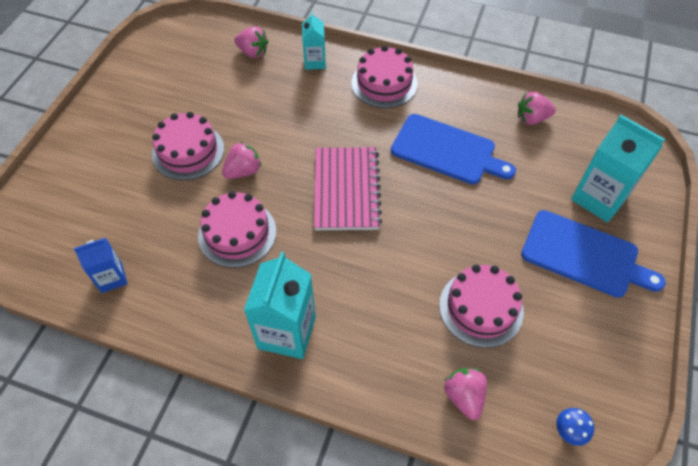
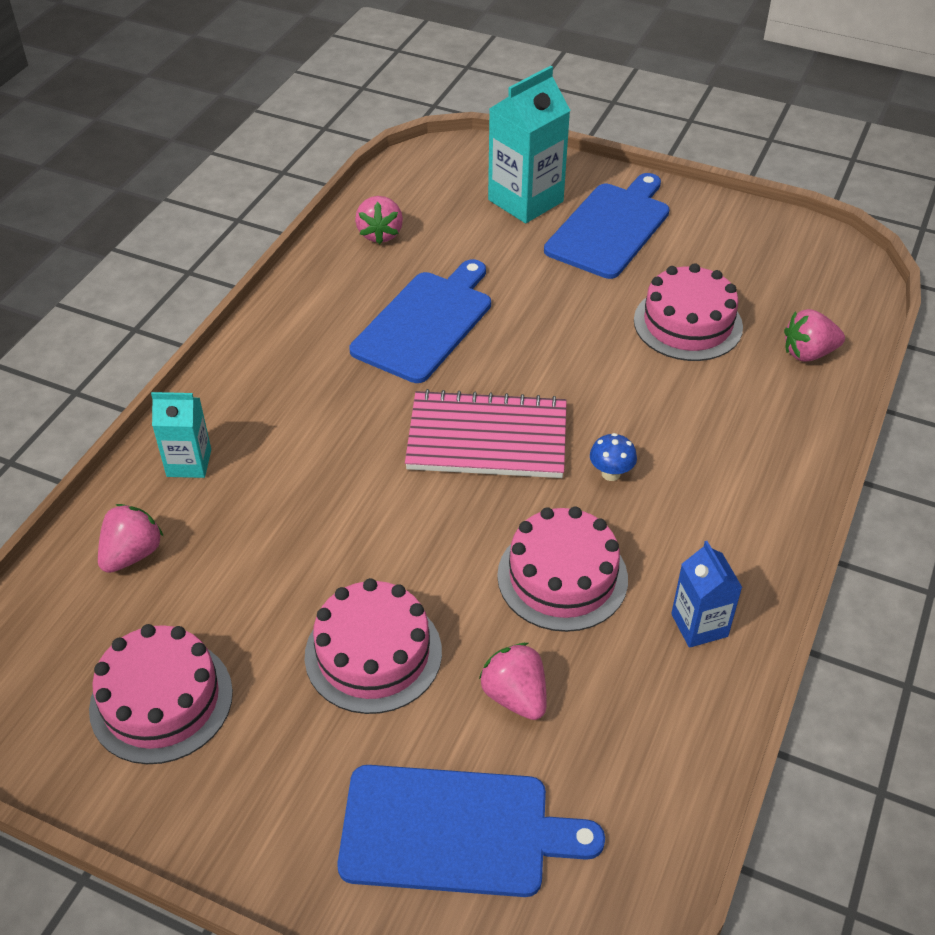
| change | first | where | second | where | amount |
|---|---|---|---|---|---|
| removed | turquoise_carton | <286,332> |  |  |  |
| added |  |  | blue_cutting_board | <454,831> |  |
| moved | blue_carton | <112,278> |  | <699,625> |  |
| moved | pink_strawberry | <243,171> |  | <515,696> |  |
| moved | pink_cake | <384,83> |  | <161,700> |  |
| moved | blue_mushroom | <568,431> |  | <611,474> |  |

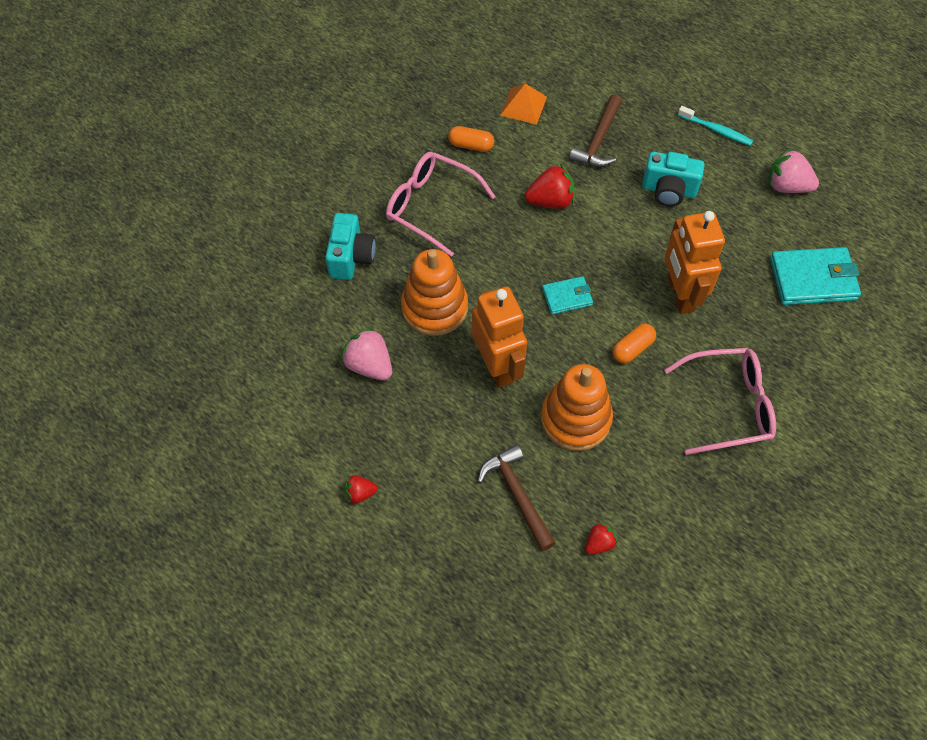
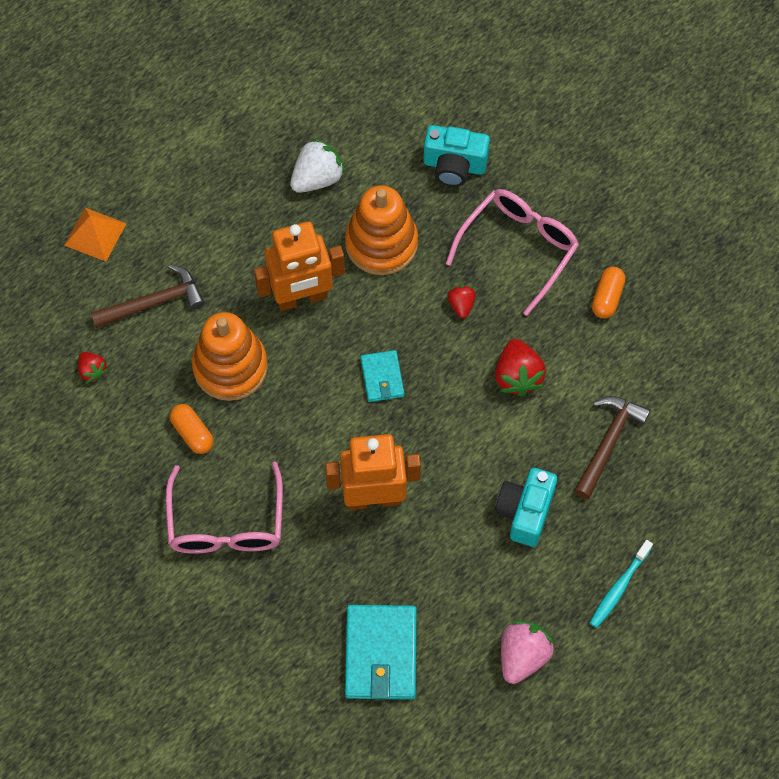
| change | first | where | second | where | amount |
|---|---|---|---|---|---|
| moved | red_strawberry | <360,493> |  | <461,305> |  |
| moved | orange_pyramid | <523,106> |  | <95,234> |  |
| moved | orange_capsule | <632,348> |  | <192,433> |  |
| recoloured | pink_strawberry | <369,365> | white_strawberry | <317,178> |  |
| turned | brown_hammer | <598,140> |  | <608,442> | 90 degrees clockwise |

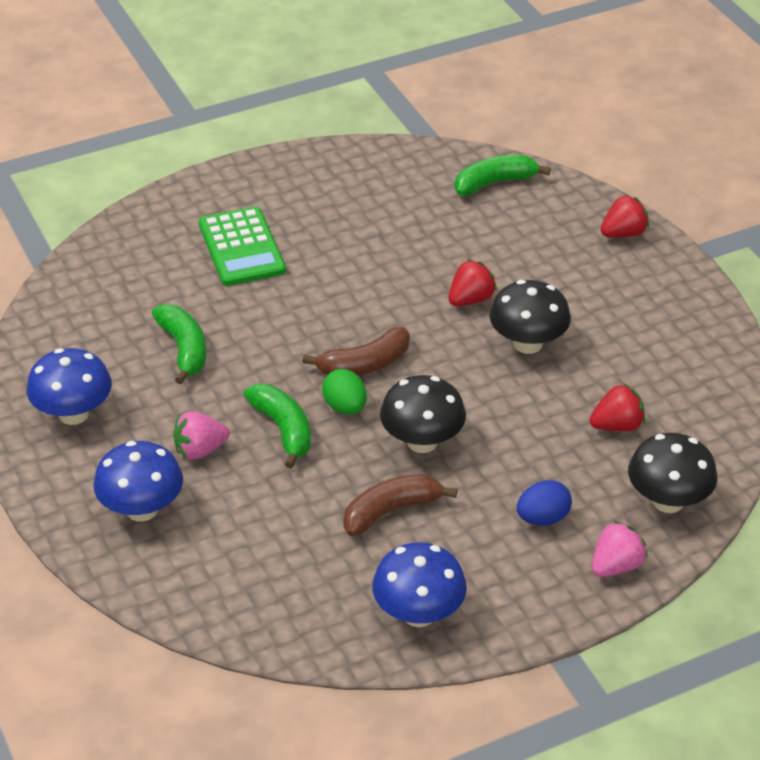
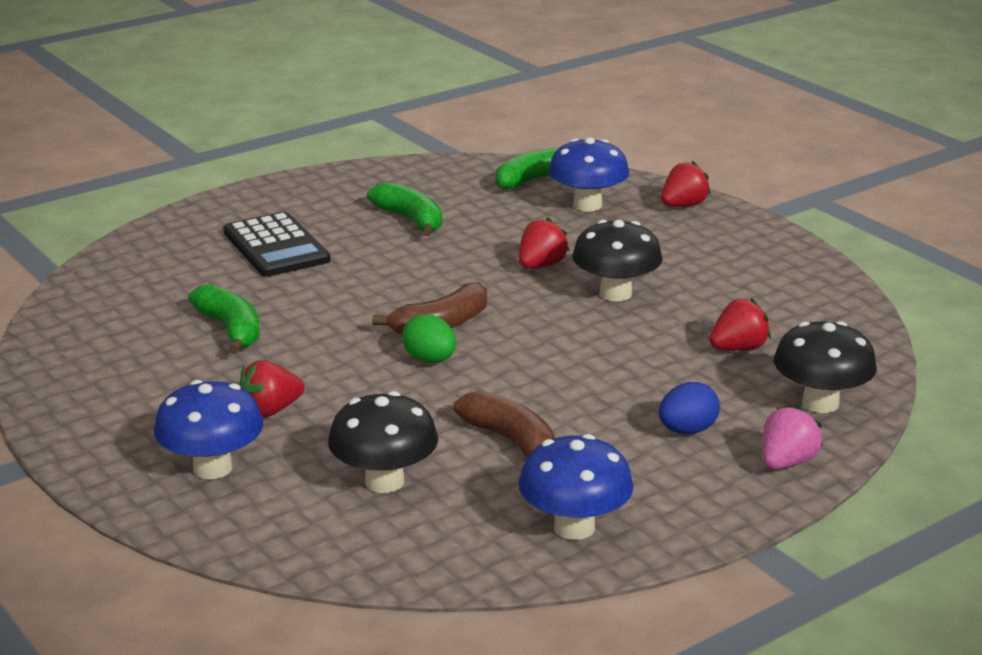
| change | first | where | second | where | amount |
|---|---|---|---|---|---|
| moved | blue_mushroom | <73,414> |  | <587,205> |  |
| moved | green_banana | <283,430> |  | <410,220> |  |
| moved | black_mushroom | <422,442> |  | <384,481> |  |
| recoloured | pink_strawberry | <200,450> | red_strawberry | <270,410> |  |
| recoloured | green_calculator | <241,248> | black_calculator | <276,246> |  |
| turned | brown_banana | <391,511> |  | <511,441> | 90 degrees clockwise |

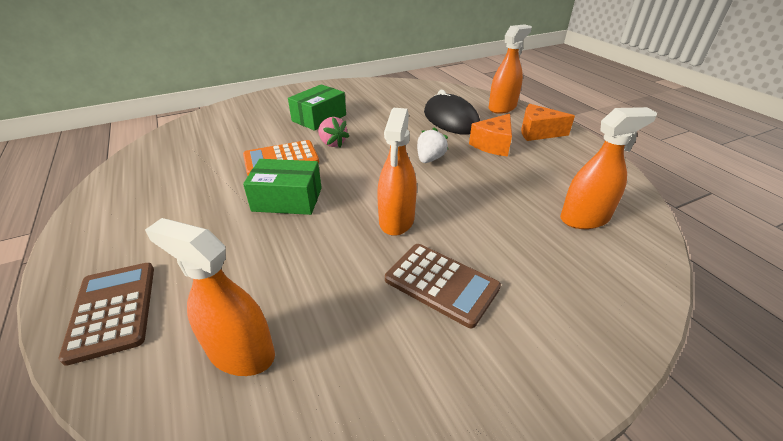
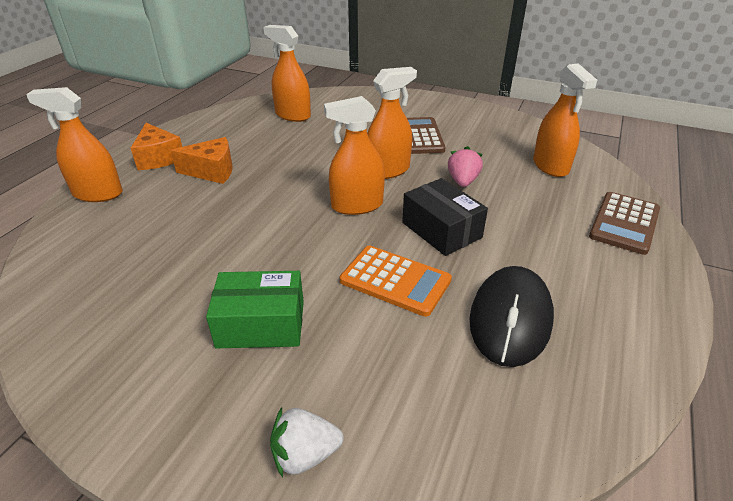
| change | first | where | second | where | amount |
|---|---|---|---|---|---|
| added |  |  | orange_spray_bottle | <357,205> |  |
| moved | pink_strawberry | <332,143> |  | <462,181> |  |
| moved | white_strawberry | <430,159> |  | <305,455> |  |
| moved | black_mouse | <451,119> |  | <510,318> |  |
| recoloured | green_box | <287,199> | black_box | <441,230> |  |

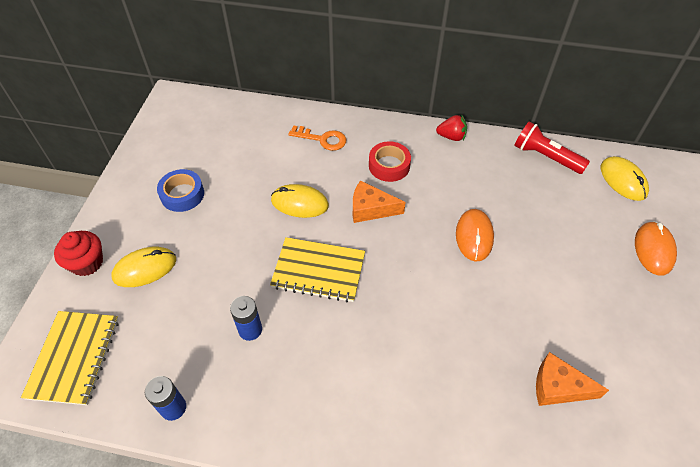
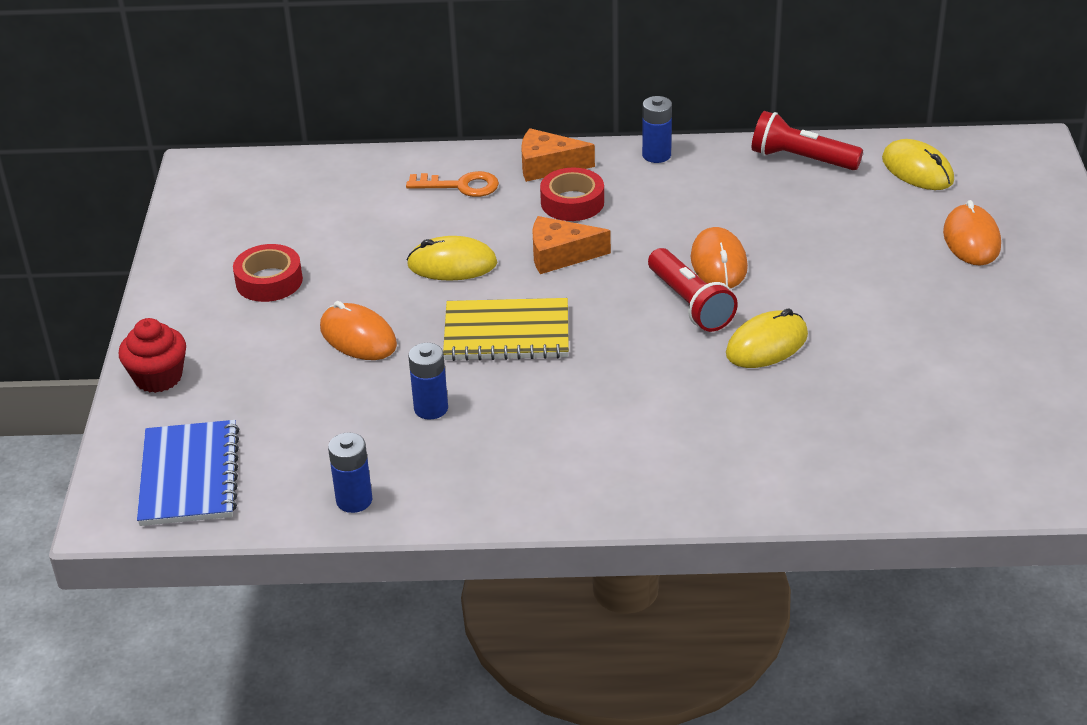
| change | first | where | second | where | amount |
|---|---|---|---|---|---|
| added |  |  | orange_mouse | <358,337> |  |
| added |  |  | red_flashlight | <689,304> |  |
| moved | yellow_mouse | <145,268> |  | <767,344> |  |
| moved | orange_cheese | <558,387> |  | <548,166> |  |
| replaced | red_strawberry | <451,137> | blue_battery | <656,155> |  |
| recoloured | yellow_notebook | <74,358> | blue_notebook | <189,476> |  |
| recoloured | blue_tape | <182,194> | red_tape | <269,281> |  |

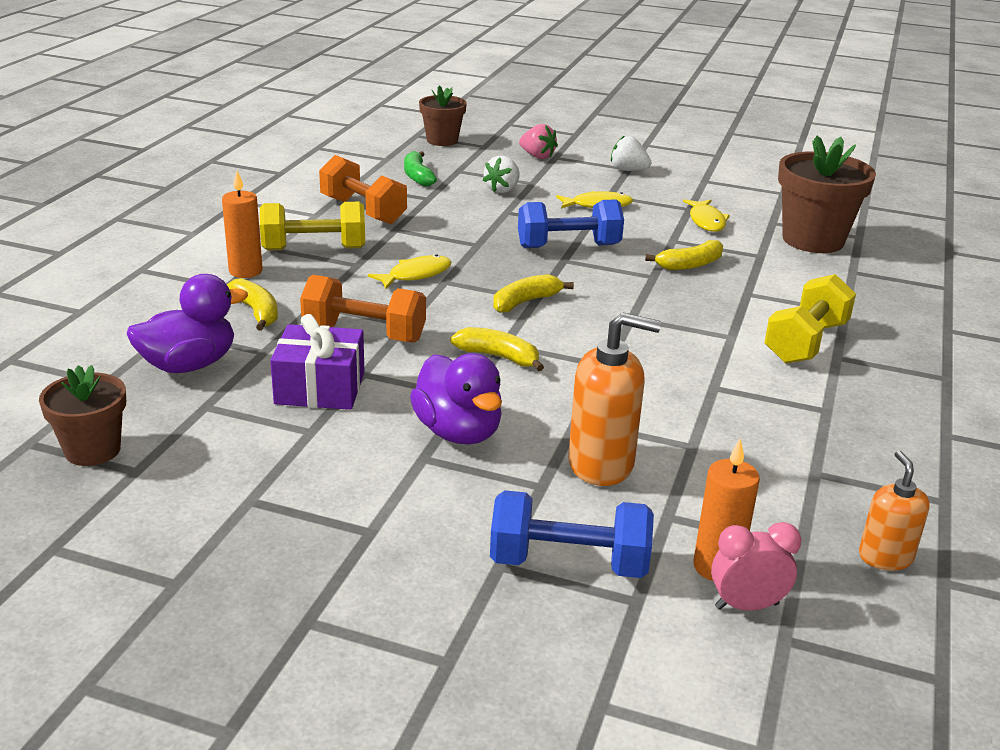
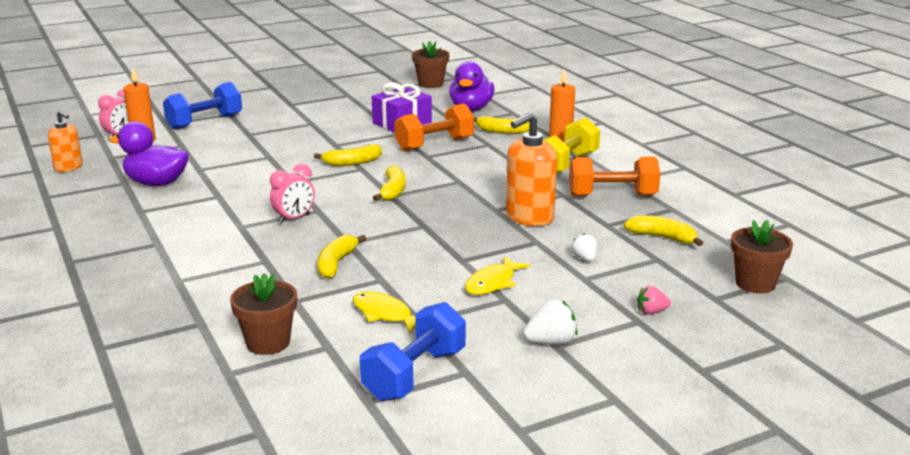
| change | first | where | second | where | amount |
|---|---|---|---|---|---|
| removed | yellow_fish | <416,275> |  |  |  |
| removed | yellow_dumbbell | <805,342> |  |  |  |
| added |  |  | pink_clock | <294,218> |  |
| moved | purple_duck | <458,432> |  | <156,183> |  |
| moved | blue_dumbbell | <568,246> |  | <415,374> |  |
| moved | orange_soap_dispenser | <601,464> |  | <529,217> |  |
| recoloured | green_banana | <417,176> | yellow_banana | <663,237> |  |
| resized | white_strawberry | <502,190> |  | <585,258> | x0.66 |
| resized | pink_strawberry | <537,156> |  | <651,312> | x0.66 |
| resized | brown_flower_pot | <813,240> |  | <268,343> | x0.61 |

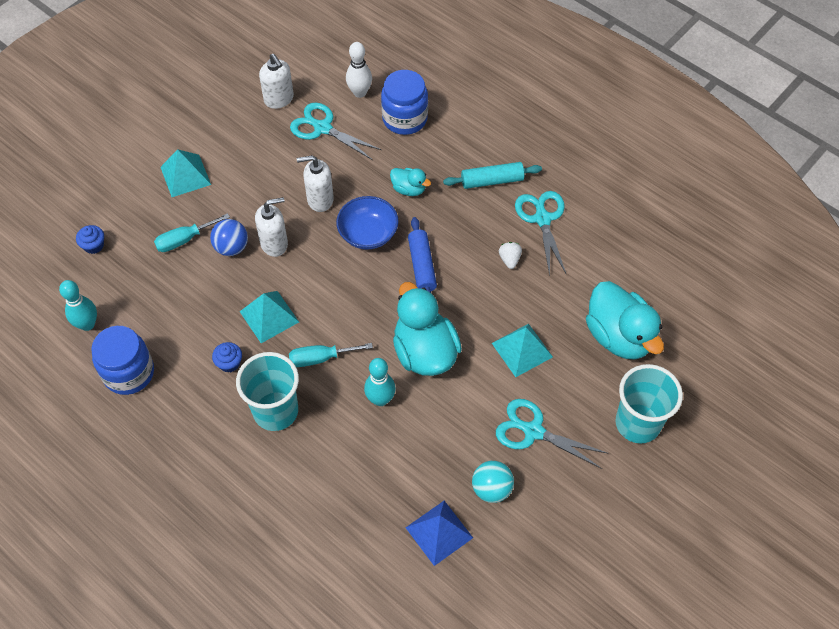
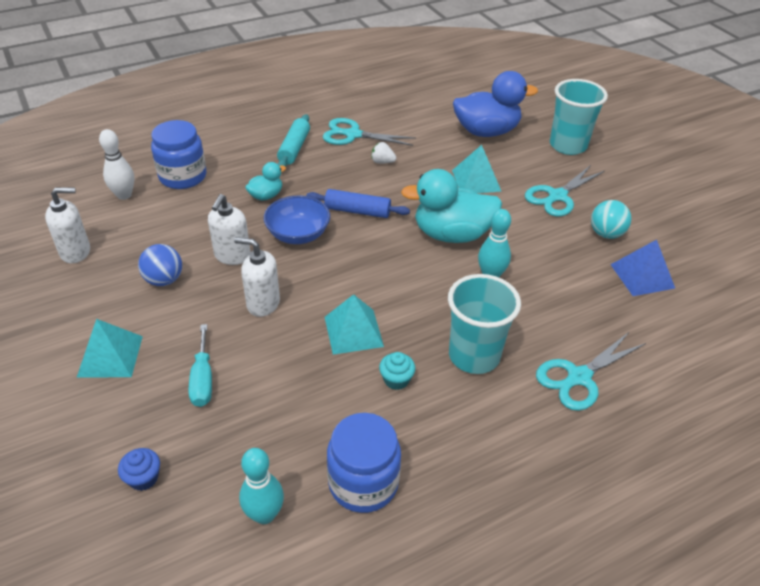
| change | first | where | second | where | amount |
|---|---|---|---|---|---|
| removed | turquoise_screwdriver | <320,358> |  |  |  |
| moved | blue_ball | <231,247> |  | <164,280> |  |
| moved | turquoise_scissors | <322,128> |  | <578,378> |  |
| recoloured | blue_cupcake | <229,363> | turquoise_cupcake | <396,380> |  |
| recoloured | turquoise_duck | <619,336> | blue_duck | <486,131> |  |
| turned | white_soap_dispenser | <274,243> |  | <263,303> | 75 degrees counterclockwise |

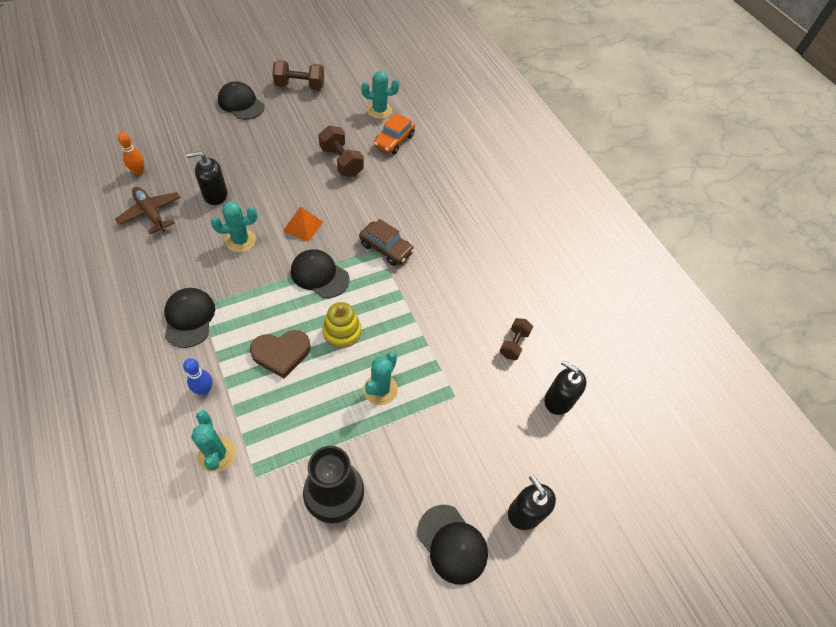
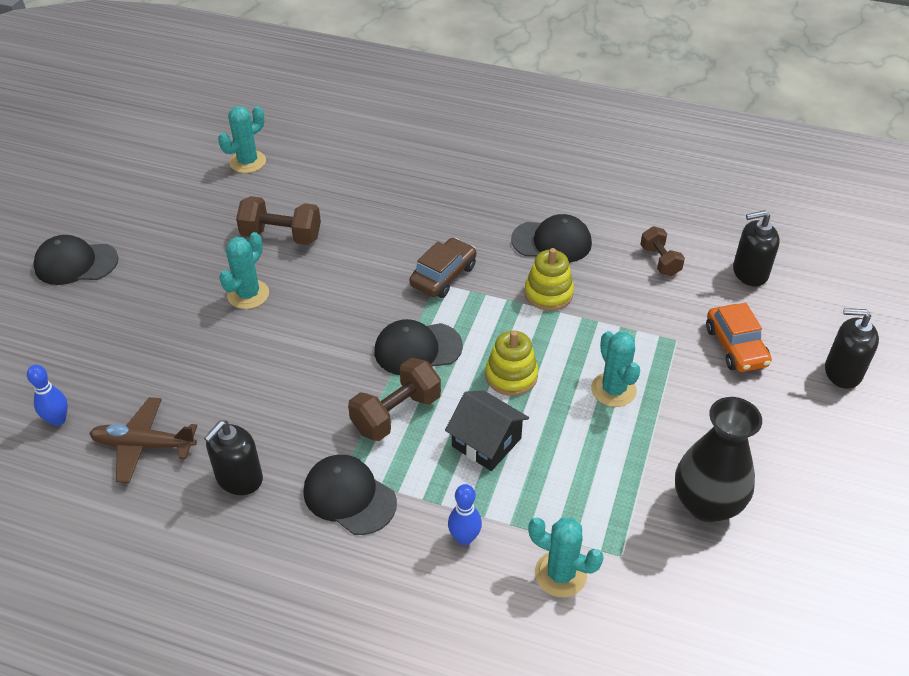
| change | first | where | second | where | amount |
|---|---|---|---|---|---|
| removed | orange_pyramid | <303,226> |  |  |  |
| added |  |  | yellow_stacking_toy | <548,293> |  |
| moved | black_soap_dispenser | <215,195> |  | <239,478> |  |
| moved | turquoise_cactus | <240,240> |  | <248,294> |  |
| moved | brown_dumbbell | <300,86> |  | <396,413> |  |
| moved | orange_car | <394,141> |  | <735,346> |  |
| moved | black_cap | <452,544> |  | <552,242> |  |
| replaced | brown_heart | <281,353> | black_house | <486,442> |  |
| recoloured | orange_bowling_pin | <138,171> | blue_bowling_pin | <58,420> |  |
| turned | brown_car | <386,248> |  | <443,276> | 45 degrees counterclockwise |

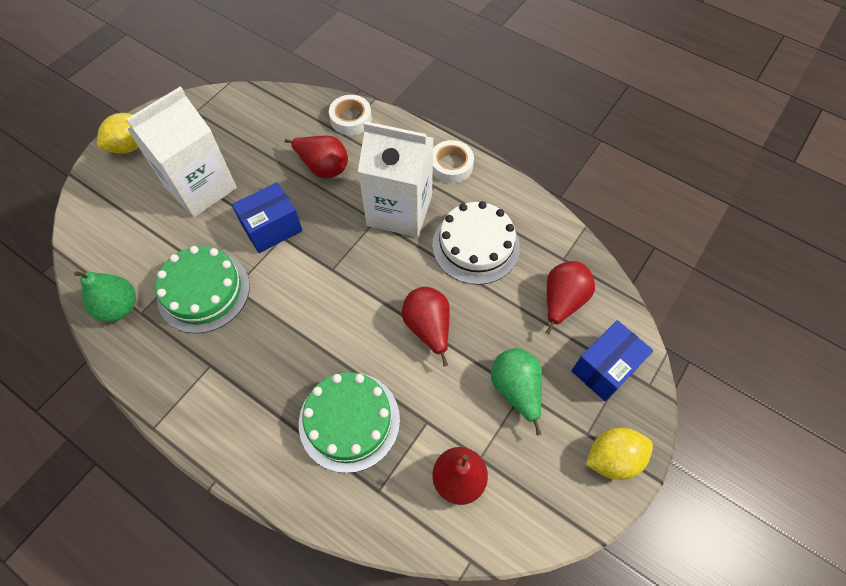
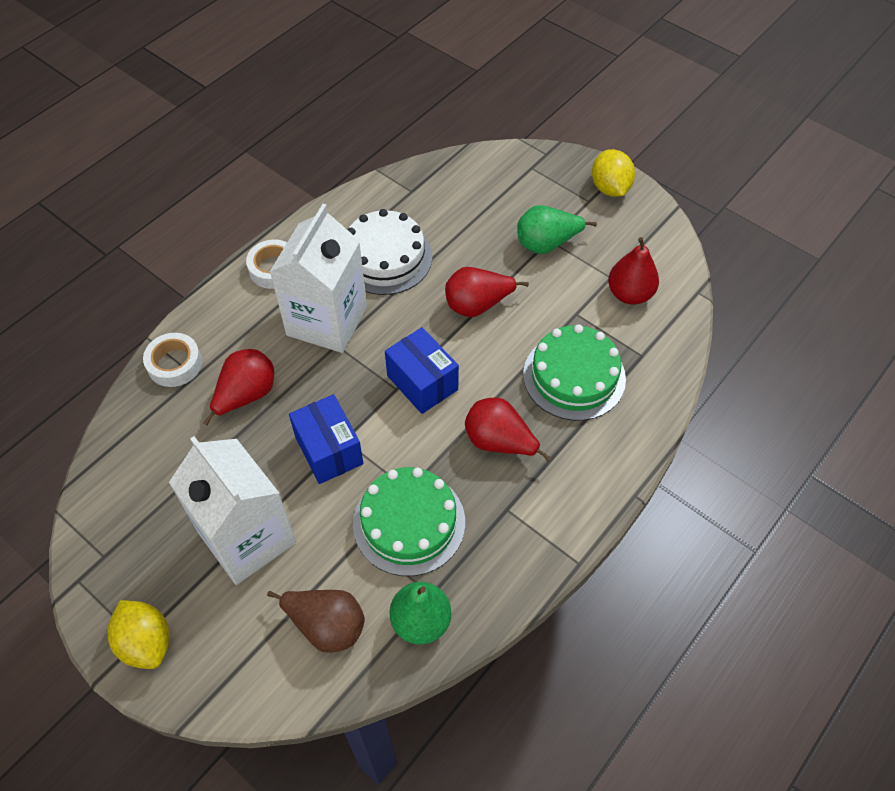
| change | first | where | second | where | amount |
|---|---|---|---|---|---|
| added |  |  | brown_pear | <326,625> |  |
| moved | red_pear | <562,301> |  | <499,442> |  |
| moved | blue_box | <605,368> |  | <422,382> |  |

